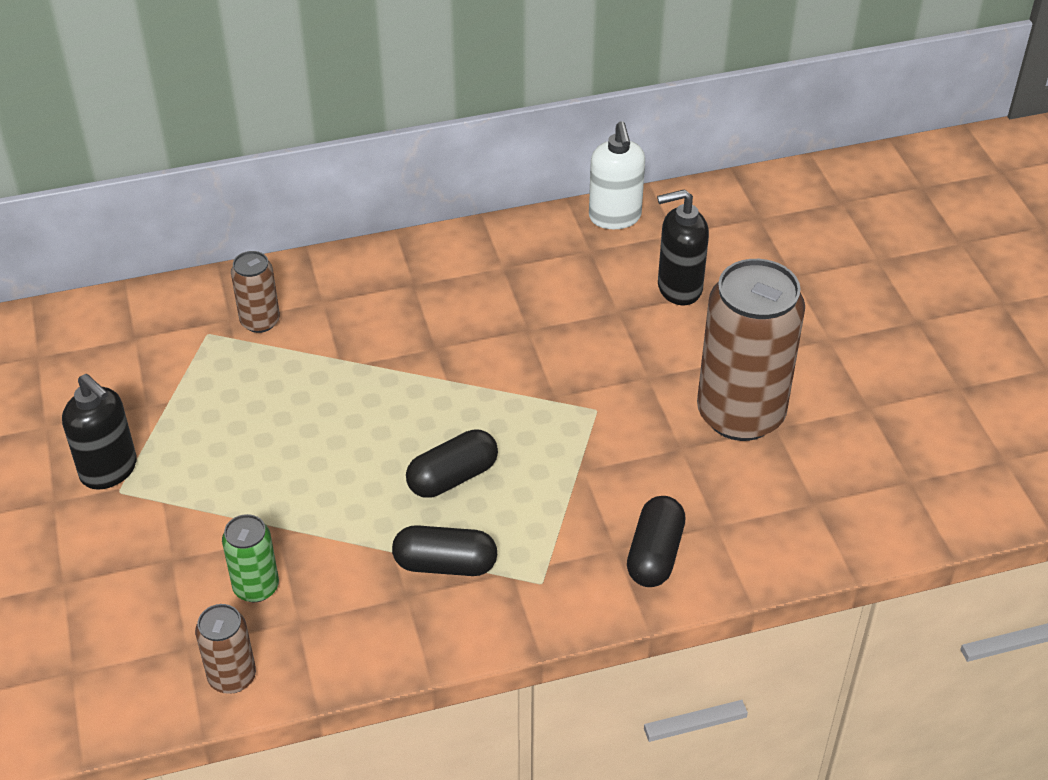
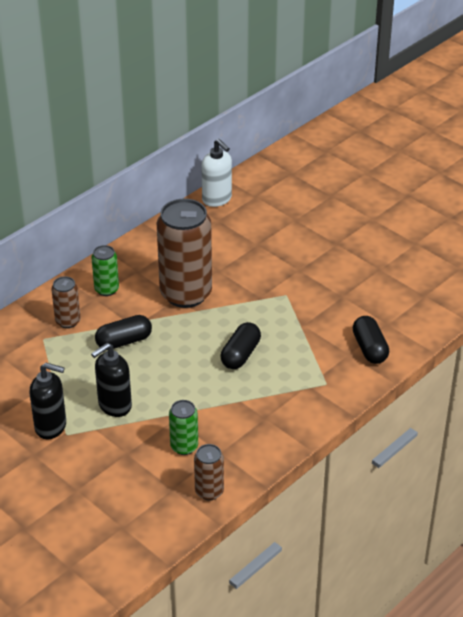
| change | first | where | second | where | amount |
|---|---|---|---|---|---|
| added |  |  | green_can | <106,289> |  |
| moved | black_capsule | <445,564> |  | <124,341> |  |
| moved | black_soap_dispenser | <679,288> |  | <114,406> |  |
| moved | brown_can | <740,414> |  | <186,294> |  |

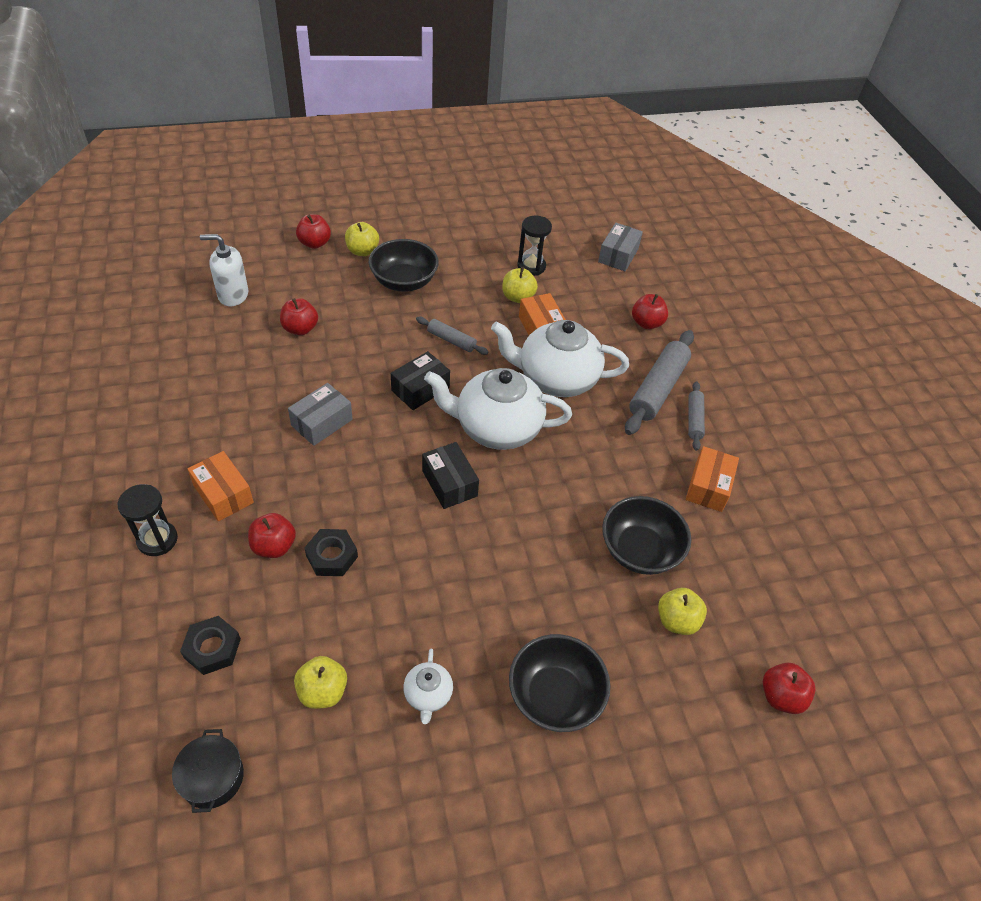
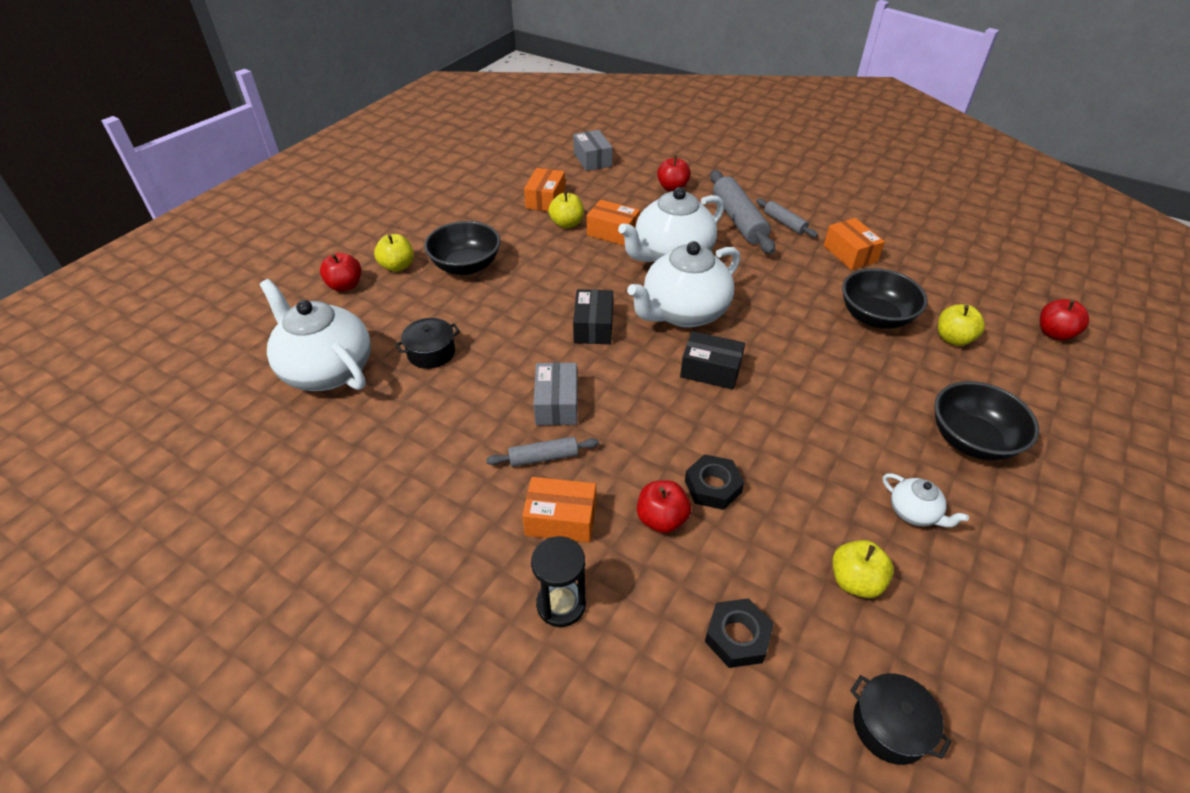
| change | first | where | second | where | amount |
|---|---|---|---|---|---|
| moved | grey_rolling_pin | <451,340> |  | <543,457> |  |
| replaced | white_soap_dispenser | <233,295> | white_teapot | <327,370> |  |
| replaced | red_apple | <300,329> | black_pot | <431,353> |  |
| replaced | black_hourglass | <531,266> | orange_box | <545,199> |  |

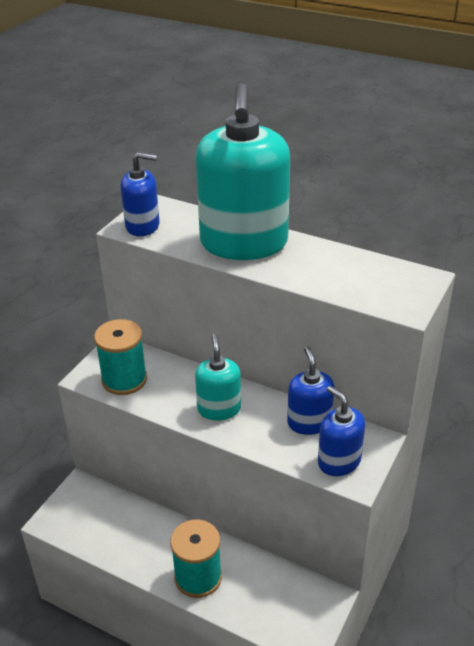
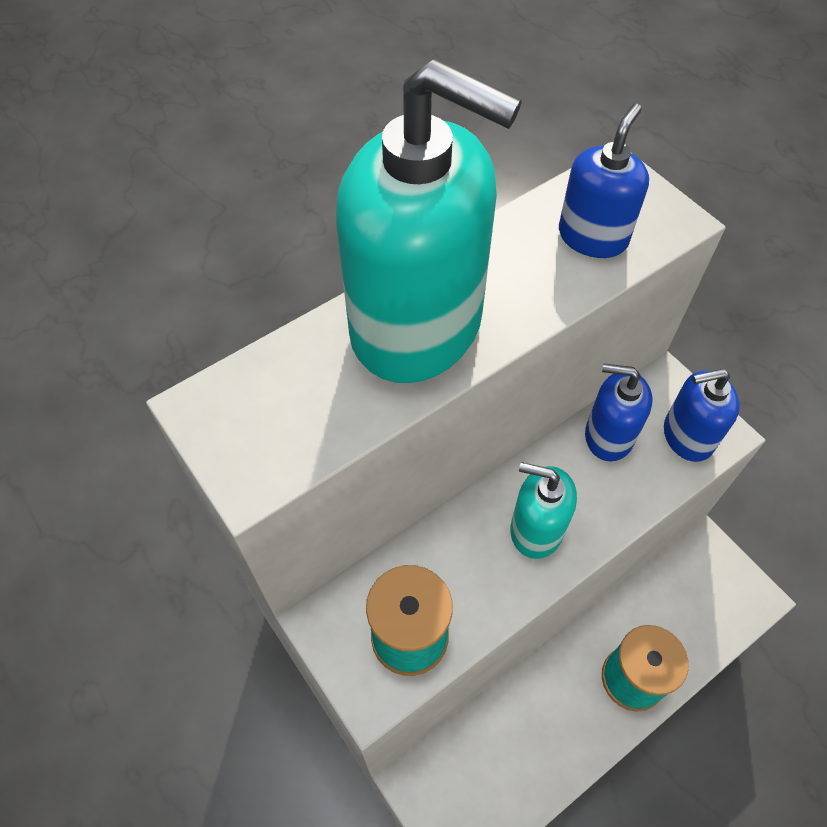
| change | first | where | second | where | amount |
|---|---|---|---|---|---|
| moved | blue_soap_dispenser | <143,226> |  | <593,237> |  |

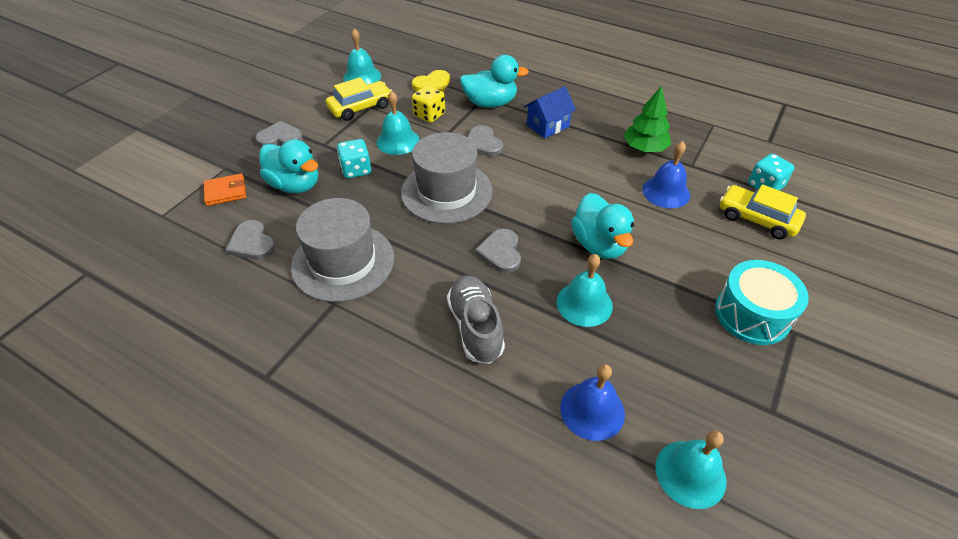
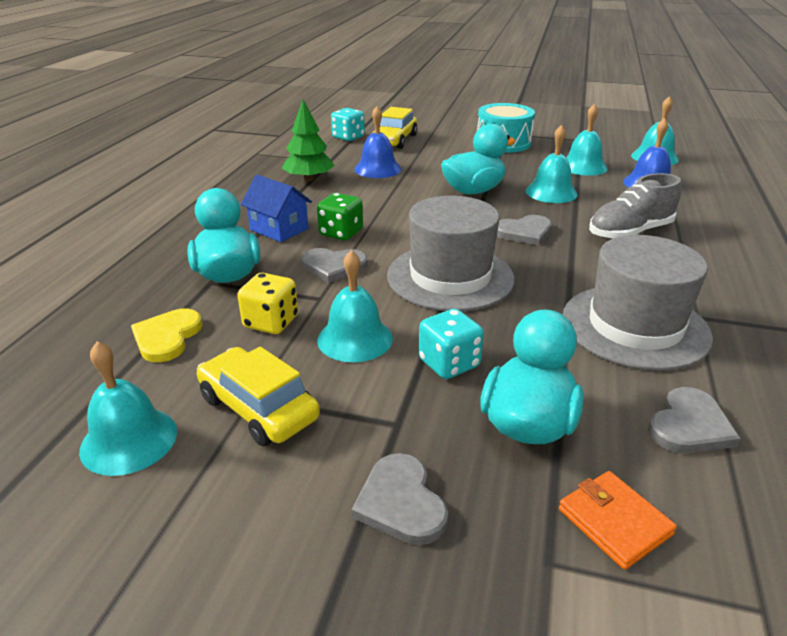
| change | first | where | second | where | amount |
|---|---|---|---|---|---|
| added |  |  | green_dice | <341,233> |  |
| added |  |  | turquoise_bell | <583,166> |  |
| turned | yellow_heart | <432,84> |  | <167,337> | 120 degrees counterclockwise |
| turned | grey_heart | <483,143> |  | <333,266> | 45 degrees clockwise |

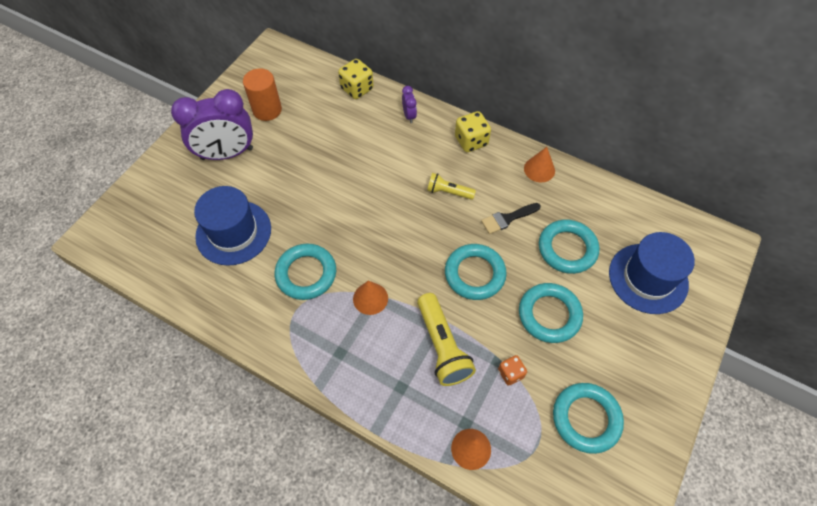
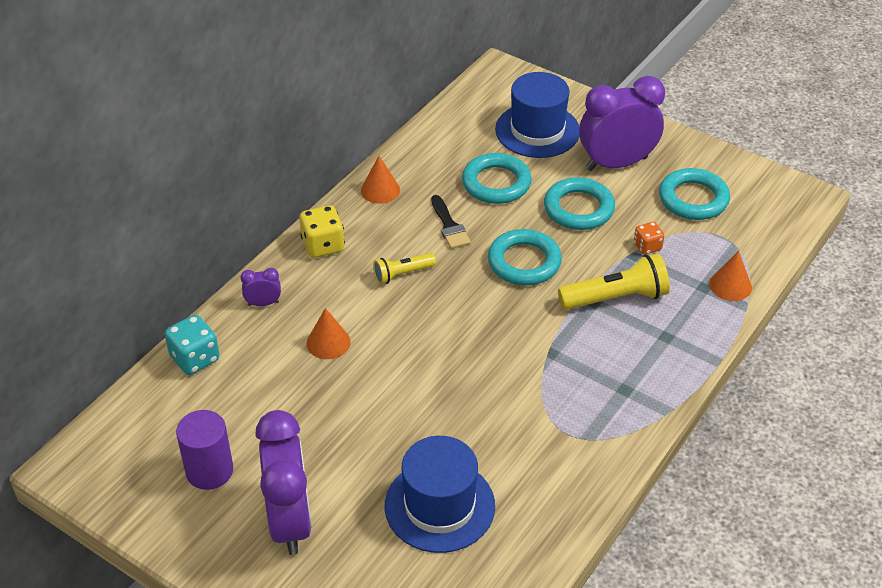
| change | first | where | second | where | amount |
|---|---|---|---|---|---|
| removed | turquoise_ring | <306,274> |  |  |  |
| added |  |  | purple_clock | <616,163> |  |
| moved | orange_cone | <370,298> |  | <328,342> |  |
| recoloured | orange_cylinder | <267,110> | purple_cylinder | <209,471> |  |
| recoloured | yellow_dice | <357,89> | turquoise_dice | <195,358> |  |
| turned | yellow_flashlight | <448,192> |  | <402,274> | 45 degrees clockwise |

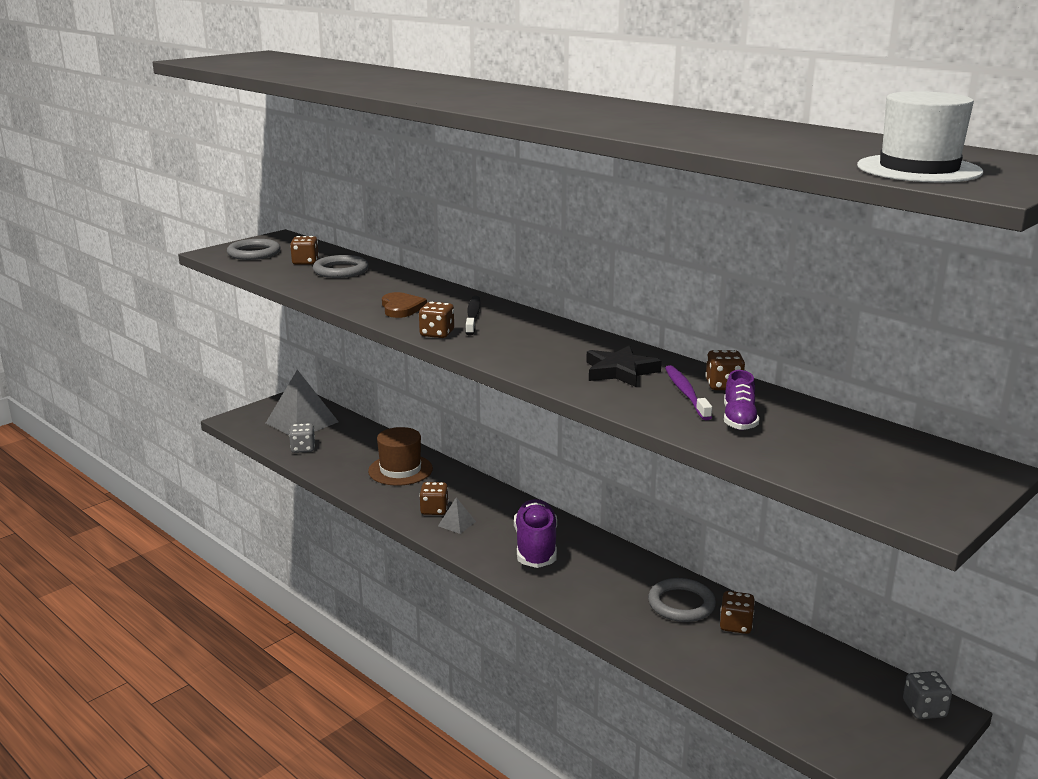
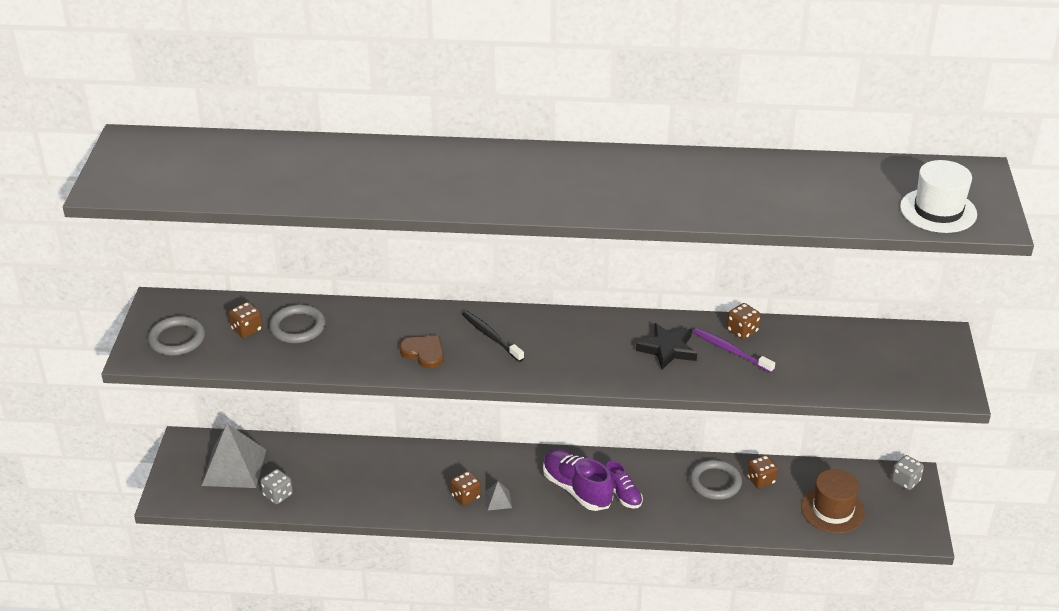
| change | first | where | second | where | amount |
|---|---|---|---|---|---|
| removed | brown_dice | <437,334> |  |  |  |
| moved | brown_hat | <400,470> |  | <833,510> |  |
| moved | purple_shoe | <739,419> |  | <622,495> |  |

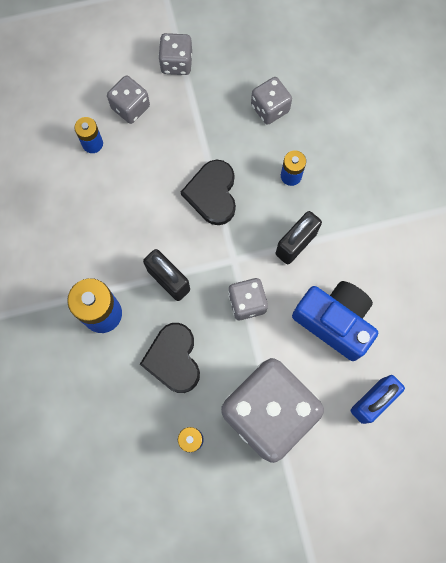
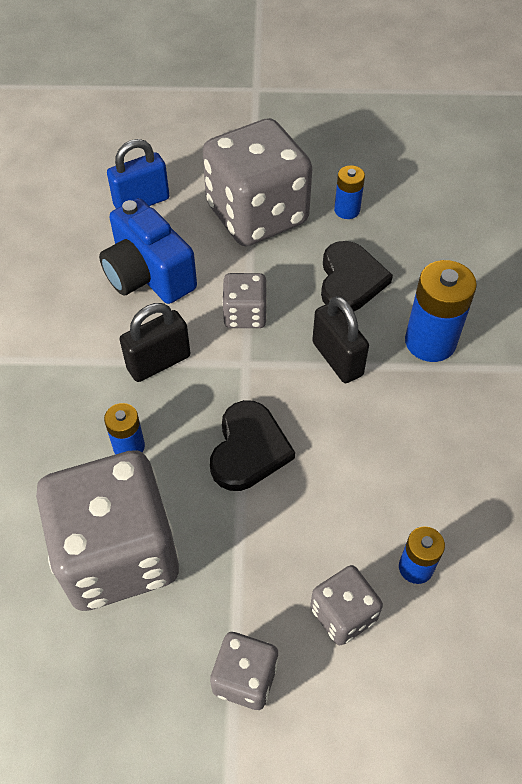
| change | first | where | second | where | amount |
|---|---|---|---|---|---|
| resized | grey_dice | <270,108> |  | <118,553> | x2.14 |

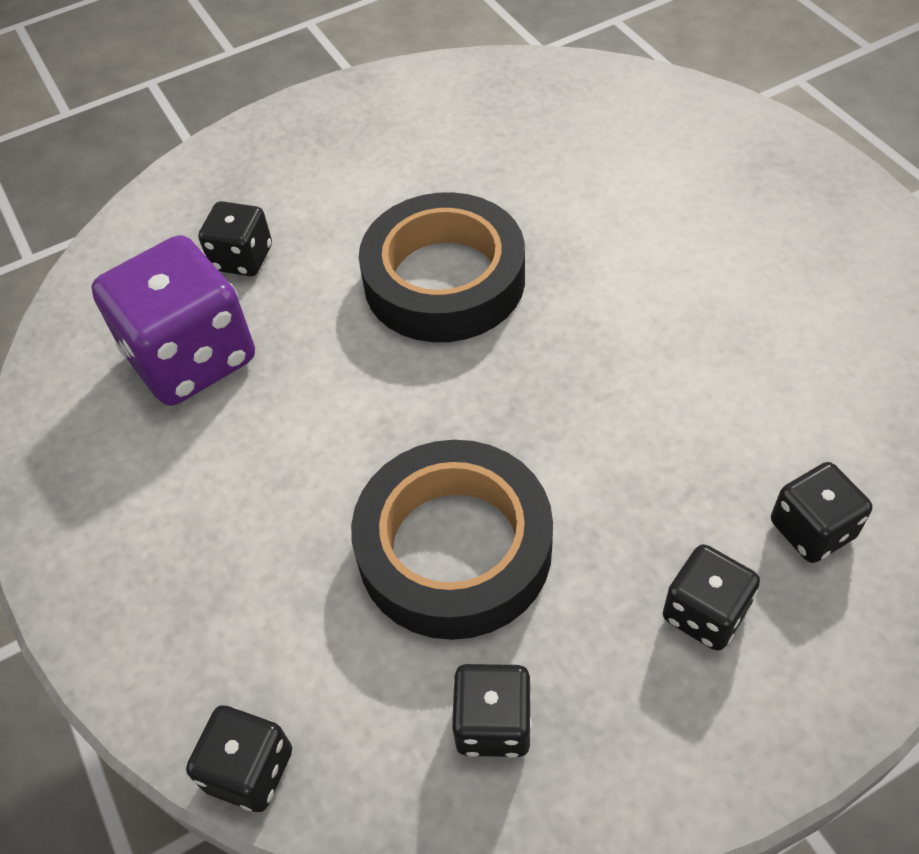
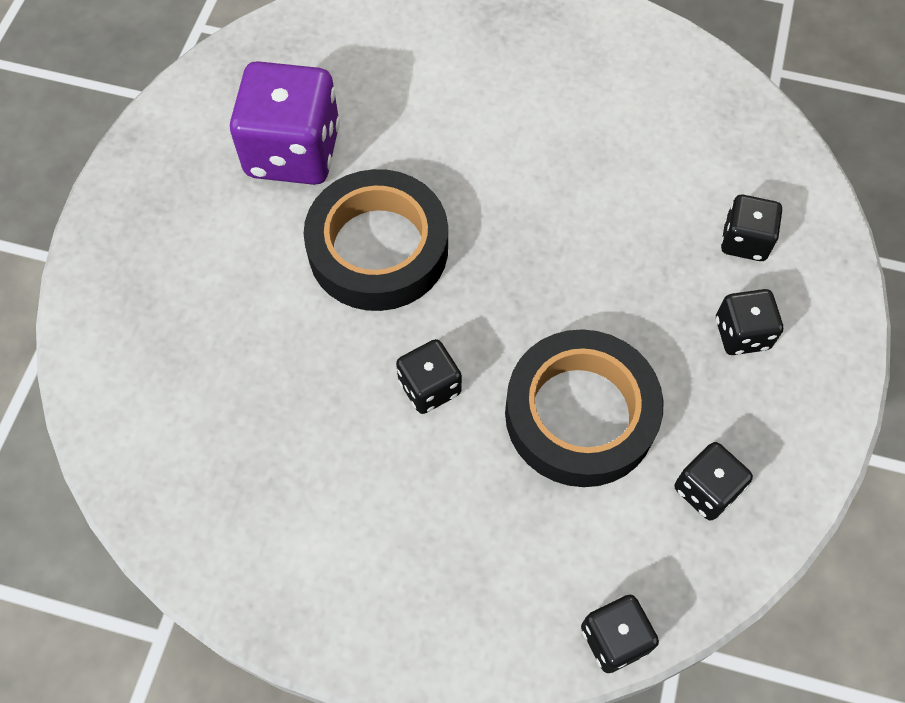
| change | first | where | second | where | amount |
|---|---|---|---|---|---|
| moved | purple_dice | <191,357> |  | <293,152> |  |
| moved | black_dice | <242,258> |  | <429,387> |  |

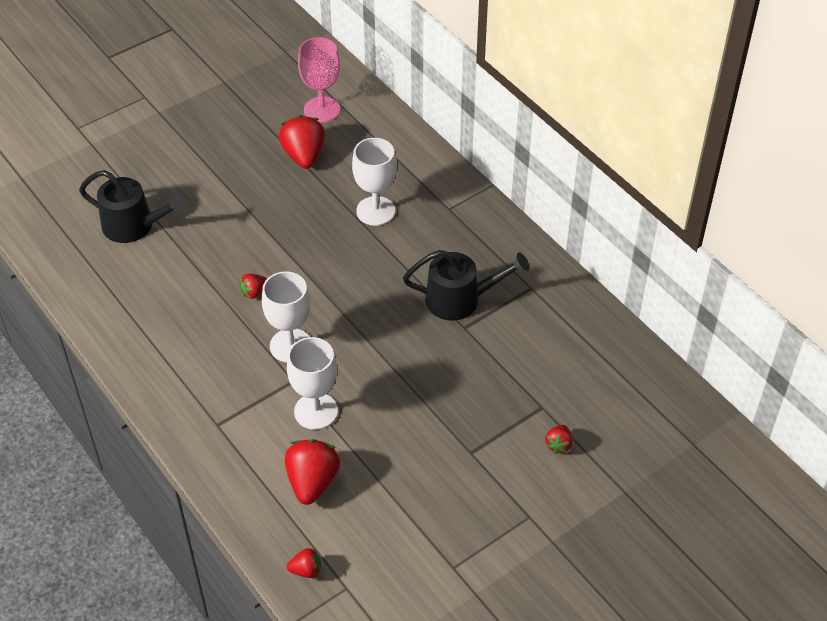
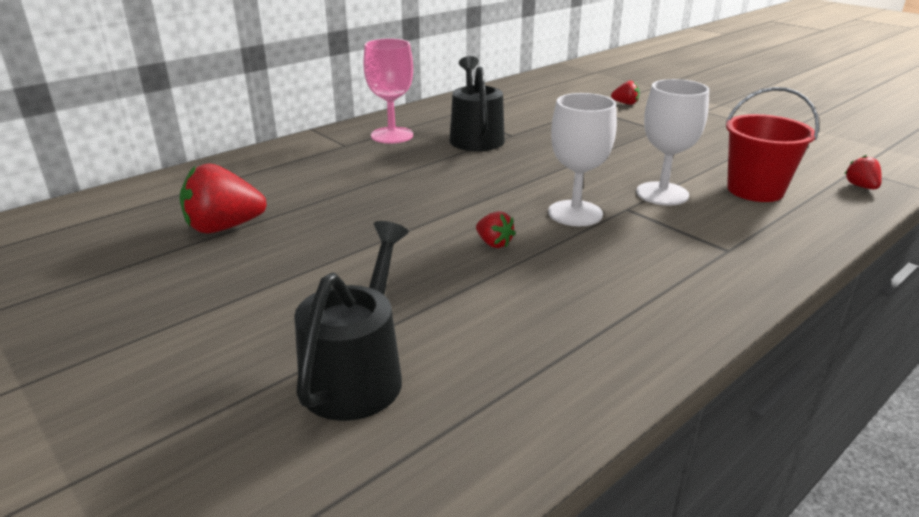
| change | first | where | second | where | amount |
|---|---|---|---|---|---|
| removed | white_goblet | <375,211> |  |  |  |
| moved | pink_goblet | <322,109> |  | <392,135> |  |
| replaced | red_strawberry | <312,482> | red_bucket | <755,190> |  |

